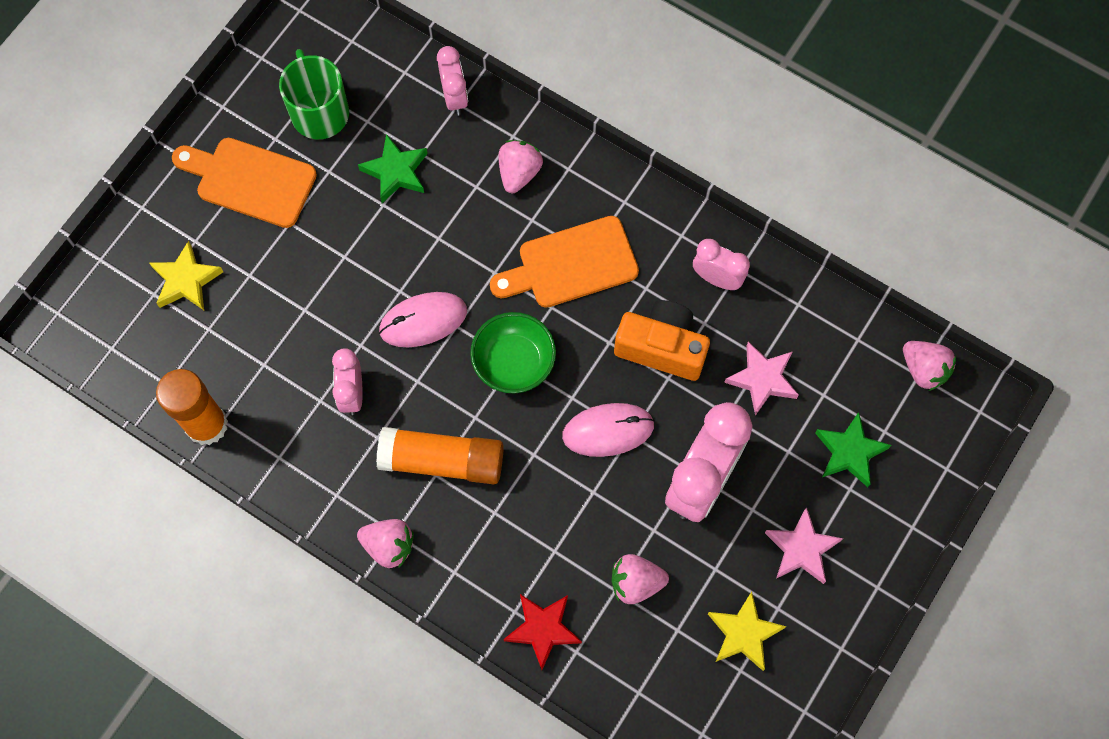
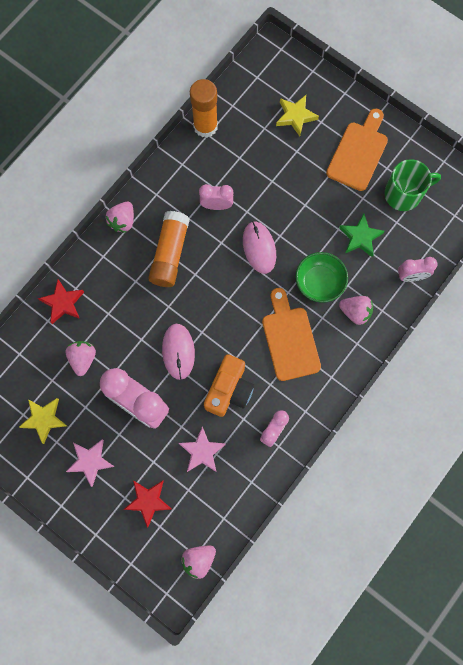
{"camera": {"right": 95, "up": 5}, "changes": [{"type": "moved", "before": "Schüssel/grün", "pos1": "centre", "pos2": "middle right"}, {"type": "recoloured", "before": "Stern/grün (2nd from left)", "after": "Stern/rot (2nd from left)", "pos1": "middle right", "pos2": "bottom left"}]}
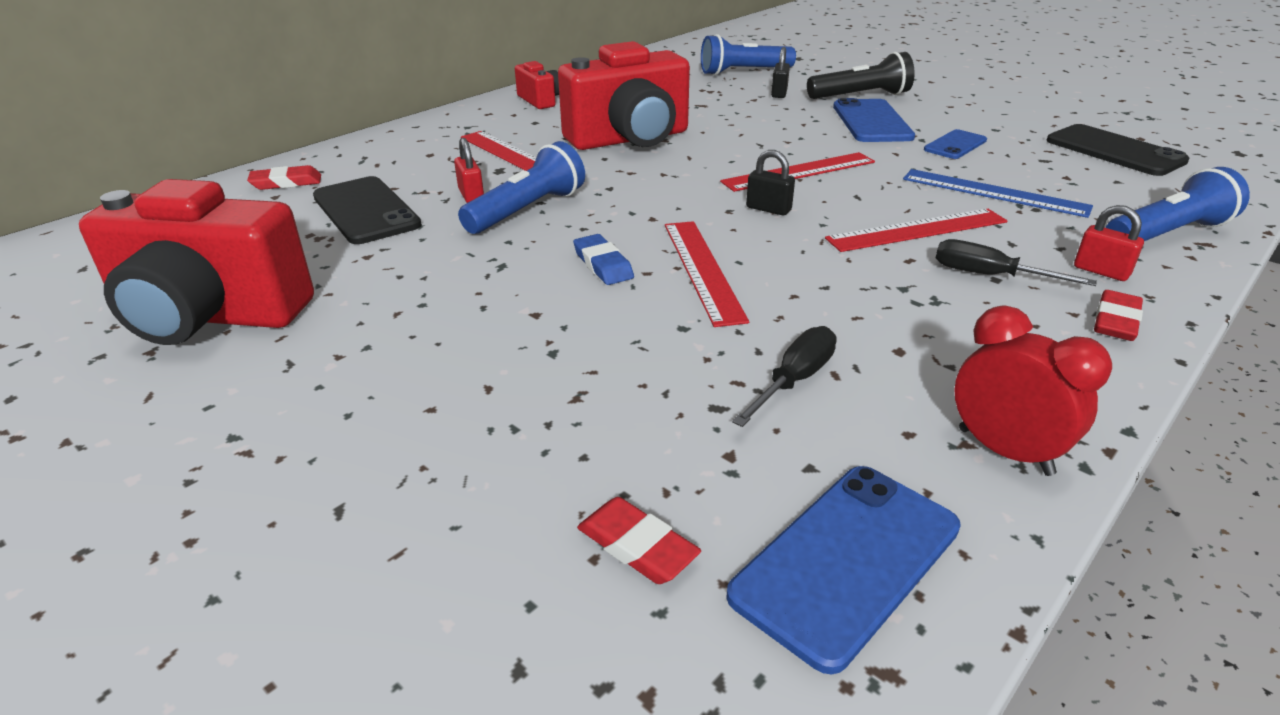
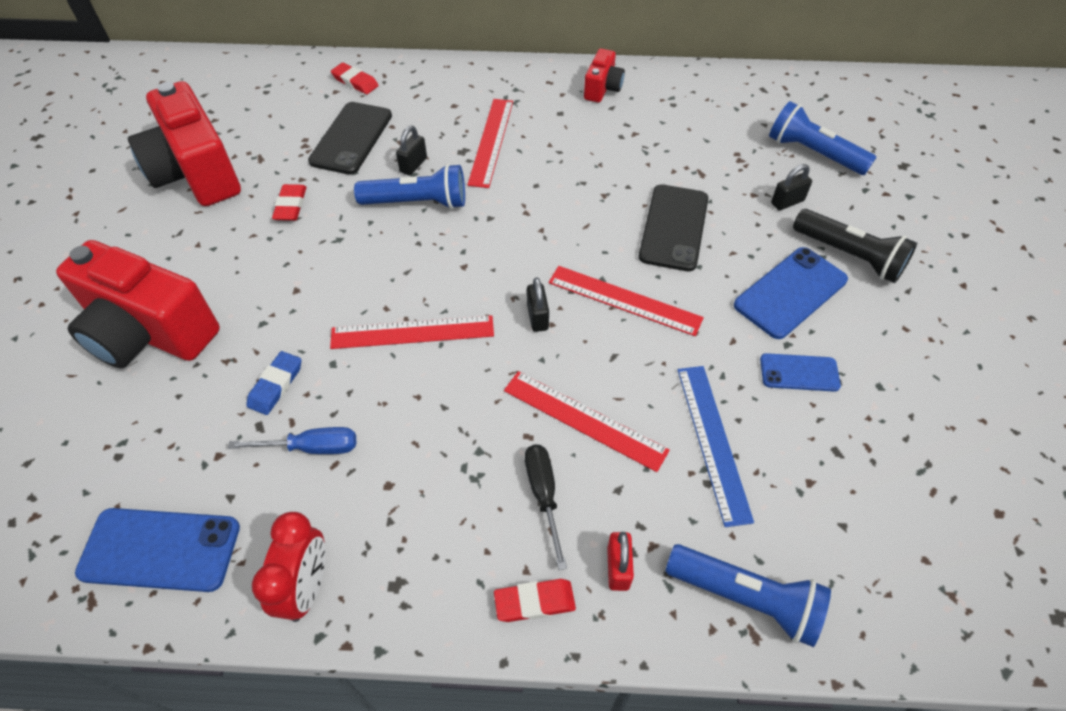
{"camera": {"right": 50, "up": 20}, "changes": [{"type": "recoloured", "before": "Vorhängeschloss/rot (1st from left)", "after": "Vorhängeschloss/schwarz (1st from left)", "pos1": "top centre", "pos2": "top centre"}, {"type": "moved", "before": "Kamera/rot (3rd from left in the first image)", "after": "Kamera/rot (1st from left)", "pos1": "top centre", "pos2": "middle left"}, {"type": "moved", "before": "Radiergummi/blau", "pos1": "centre", "pos2": "middle left"}, {"type": "moved", "before": "Radiergummi/rot (2nd from left in the first image)", "after": "Radiergummi/rot (1st from left)", "pos1": "bottom centre", "pos2": "top left"}, {"type": "turned", "before": "Lineal/rot (2nd from left in the first image)", "pos1": "centre", "pos2": "centre", "turn": 45}, {"type": "recoloured", "before": "Schraubenzieher/schwarz (1st from left)", "after": "Schraubenzieher/blau", "pos1": "centre", "pos2": "middle left"}, {"type": "moved", "before": "Handy/schwarz (2nd from left)", "pos1": "top right", "pos2": "top centre"}]}
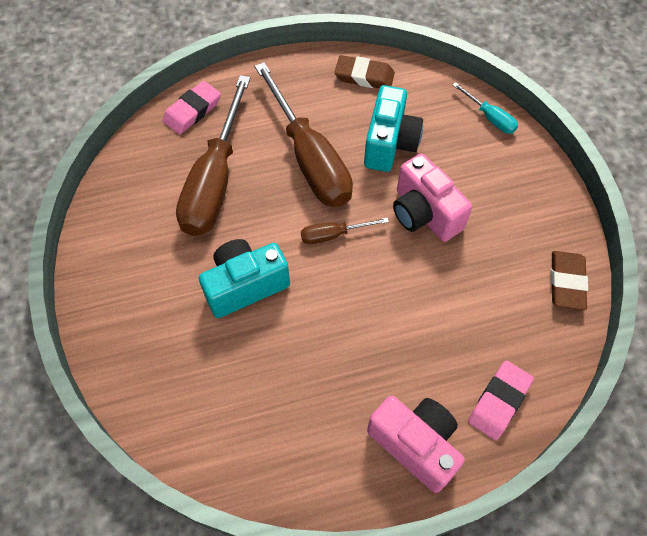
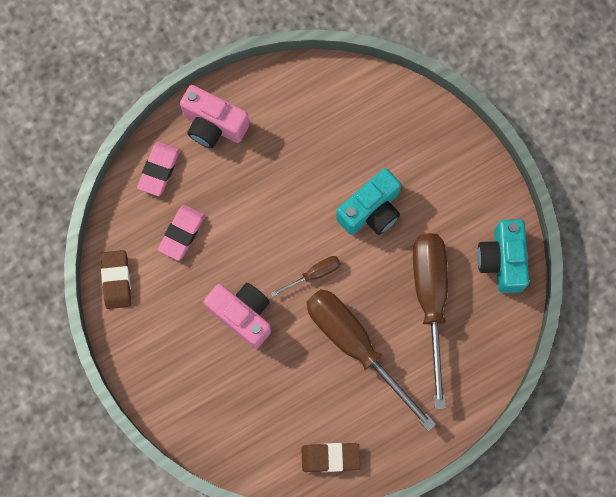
{"camera": {"right": 165, "up": 15}, "changes": [{"type": "moved", "before": "Radiergummi/rosa (1st from left in the first image)", "after": "Radiergummi/rosa (2nd from left)", "pos1": "top left", "pos2": "middle left"}, {"type": "moved", "before": "Kamera/türkis (2nd from left)", "pos1": "top centre", "pos2": "middle right"}, {"type": "removed", "before": "Schraubenzieher/türkis", "pos1": "top right"}]}
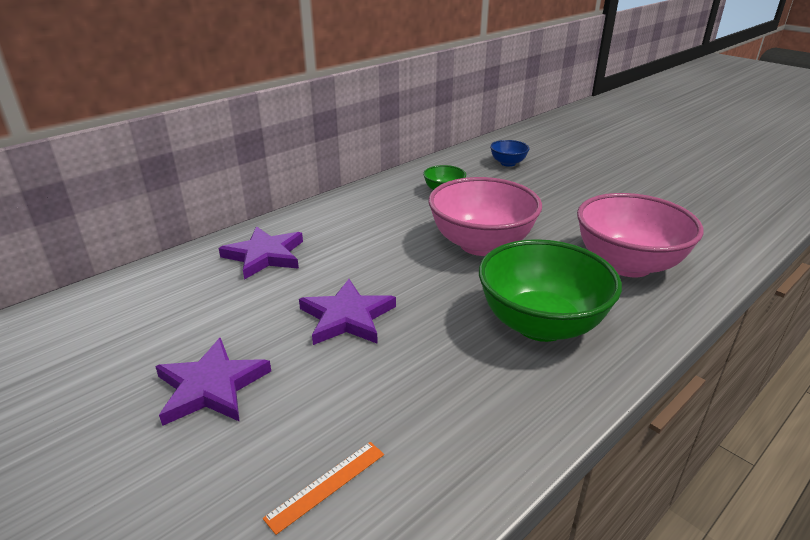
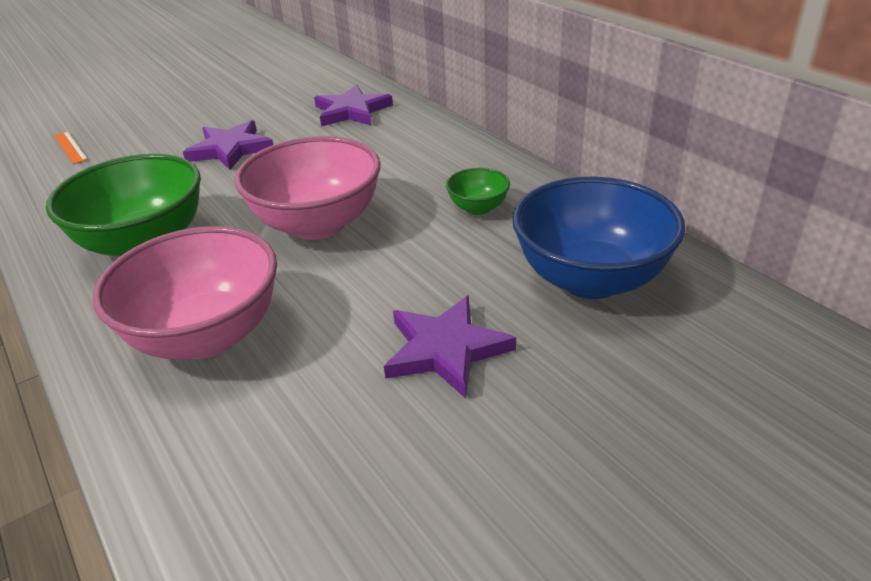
{"camera": {"right": 100, "up": 5}, "changes": [{"type": "moved", "before": "Stern/lila (1st from left in the first image)", "after": "Stern/lila (3rd from left)", "pos1": "bottom left", "pos2": "centre"}, {"type": "resized", "before": "Schüssel/blau", "pos1": "top centre", "pos2": "middle right", "scale": 2.17}]}
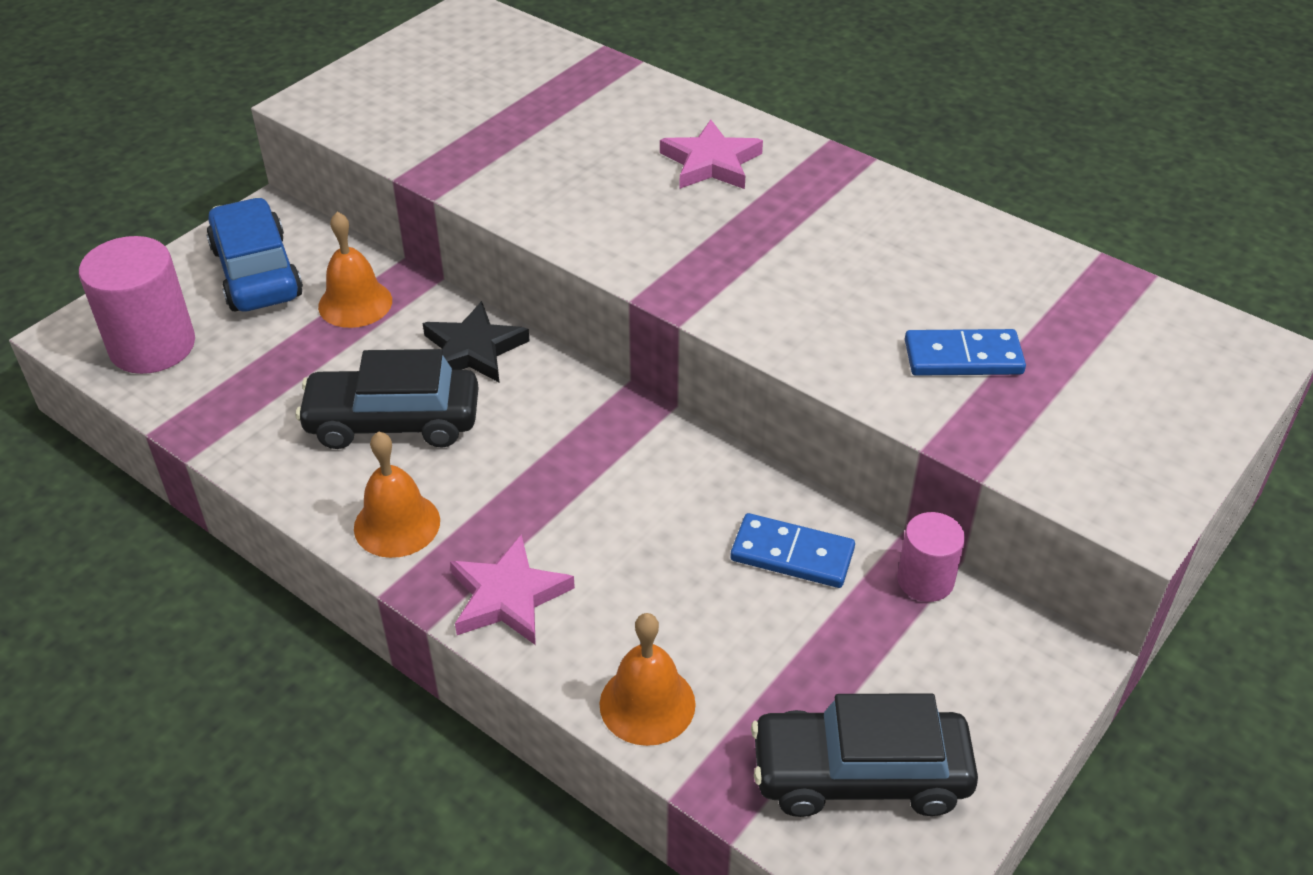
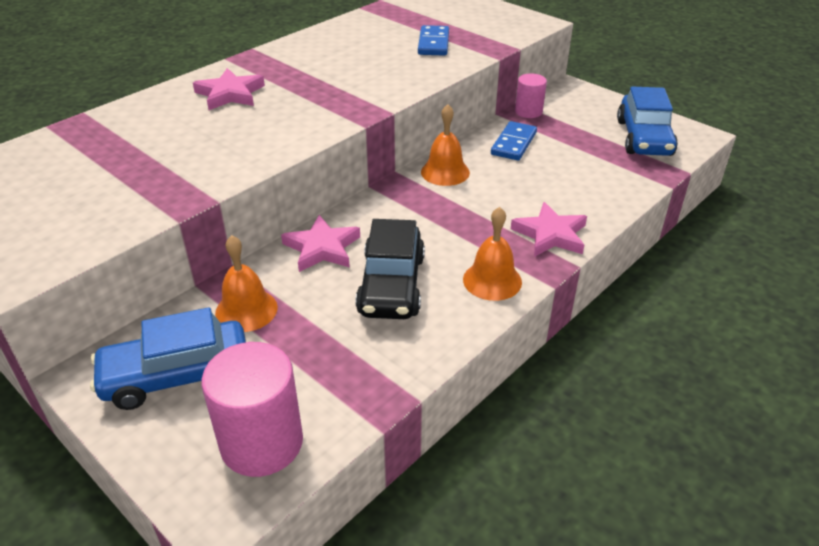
{"camera": {"right": -85, "up": -5}, "changes": [{"type": "recoloured", "before": "Stern/schwarz", "after": "Stern/rosa (2nd from left)", "pos1": "centre", "pos2": "centre"}, {"type": "moved", "before": "Glocke/orange (3rd from left in the first image)", "after": "Glocke/orange (2nd from left)", "pos1": "bottom centre", "pos2": "top centre"}, {"type": "recoloured", "before": "Auto/schwarz (2nd from left)", "after": "Auto/blau (2nd from left)", "pos1": "bottom centre", "pos2": "top right"}]}
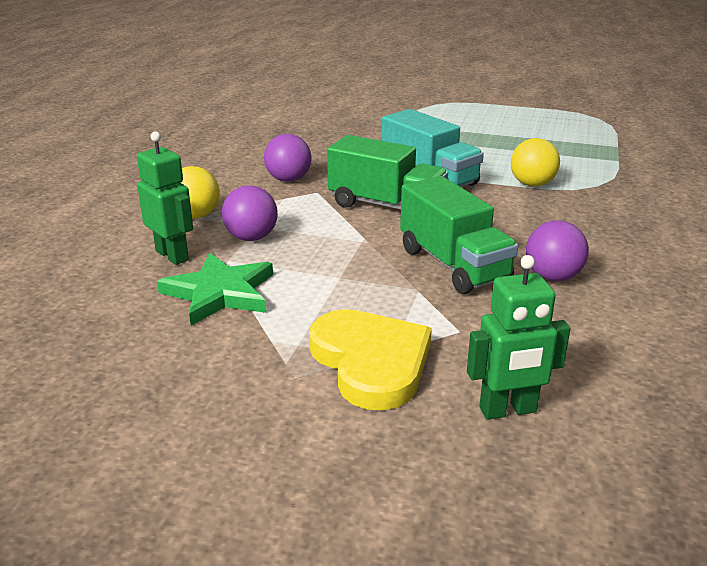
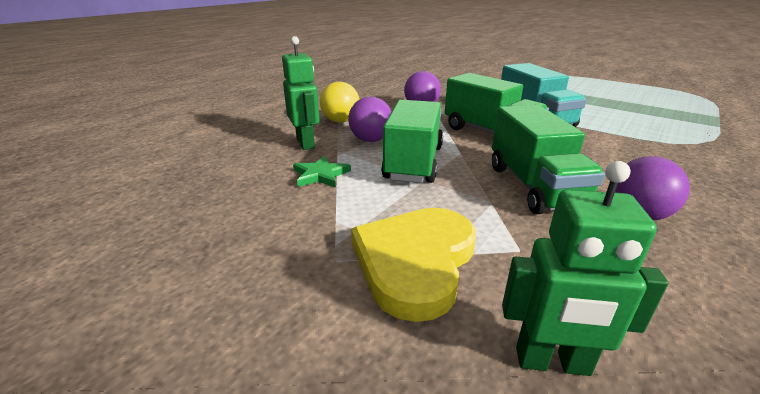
{"camera": {"right": 20, "up": 0}, "changes": [{"type": "resized", "before": "Stern/grün", "pos1": "middle left", "pos2": "centre", "scale": 0.6}, {"type": "turned", "before": "Herz/gelb", "pos1": "centre", "pos2": "bottom centre", "turn": -150}, {"type": "removed", "before": "Ball/gelb (2nd from left)", "pos1": "top right"}, {"type": "added", "after": "Lastwagen/grün (1st from left)", "pos2": "centre"}]}
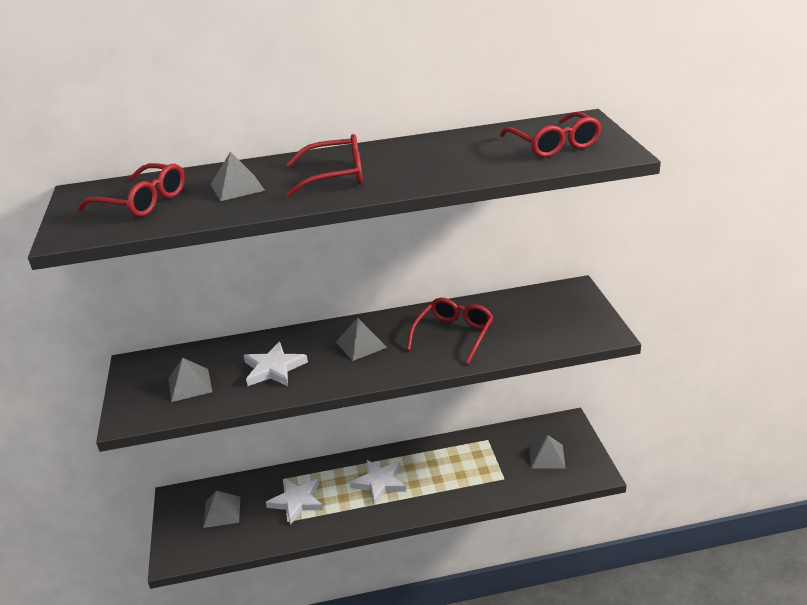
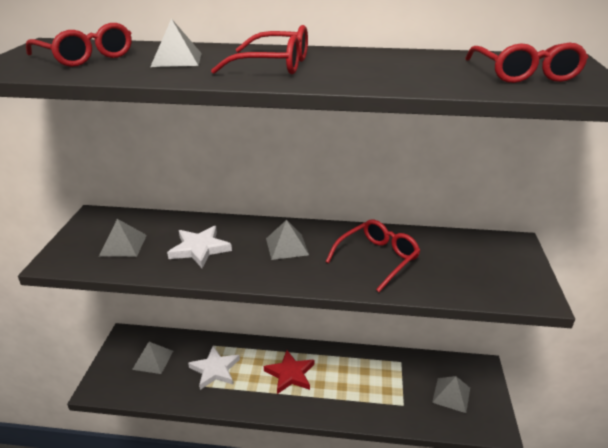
{"camera": {"right": 15, "up": 0}, "changes": [{"type": "recoloured", "before": "Stern/weiß (3rd from left)", "after": "Stern/rot", "pos1": "bottom centre", "pos2": "bottom centre"}]}
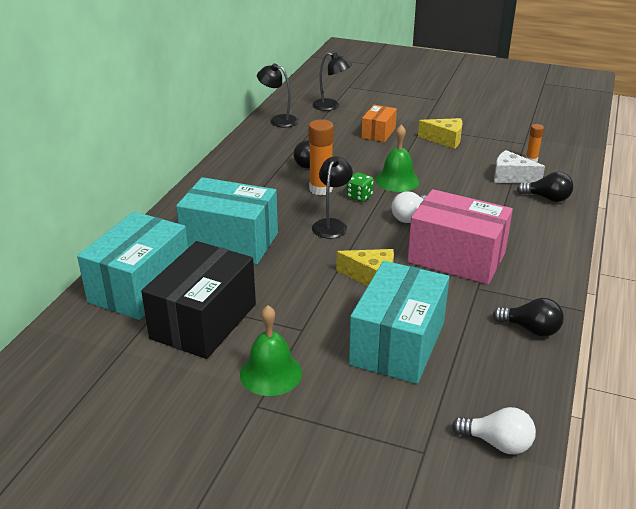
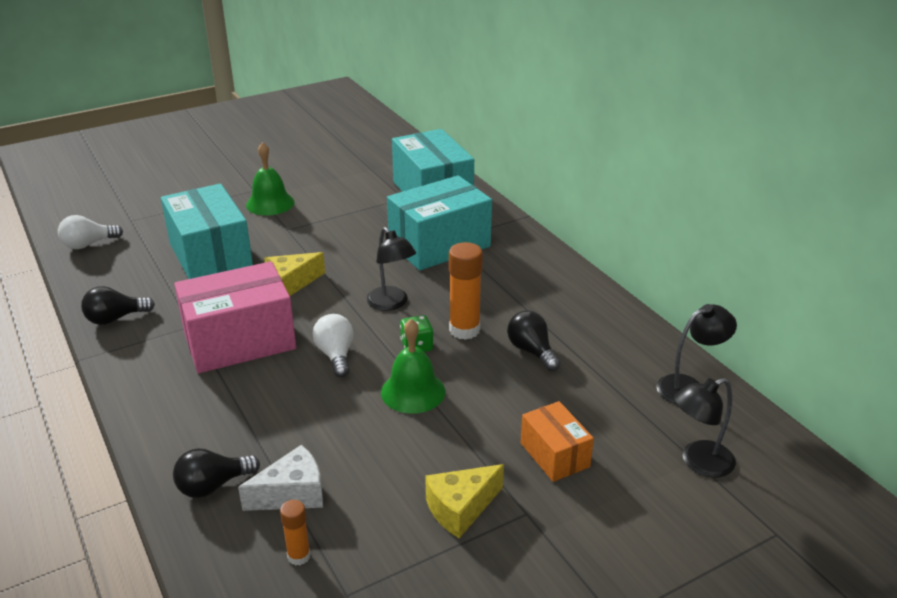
{"camera": {"right": 130, "up": 0}, "changes": [{"type": "removed", "before": "Schachtel/schwarz", "pos1": "middle left"}]}
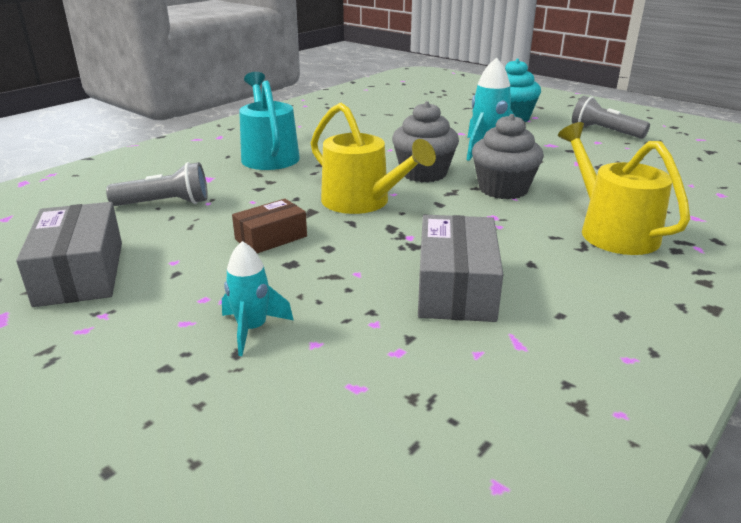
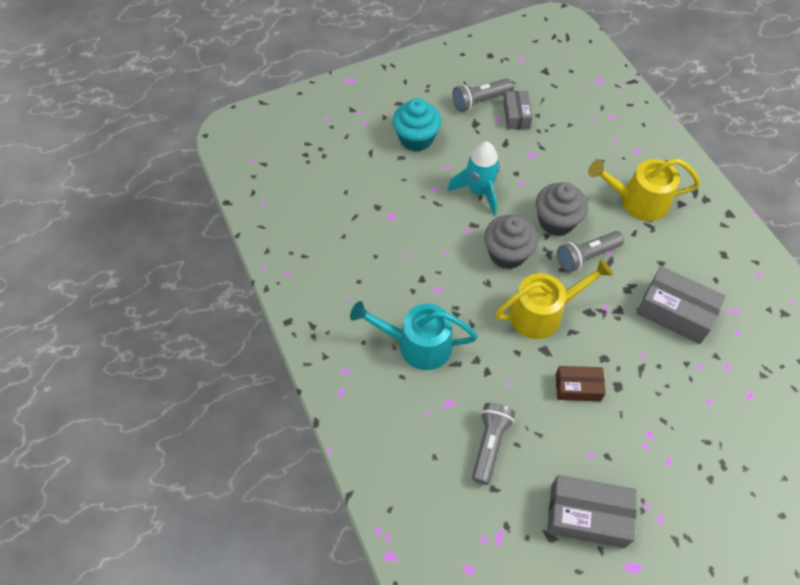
{"camera": {"right": -65, "up": 30}, "changes": [{"type": "removed", "before": "Rakete/türkis (1st from left)", "pos1": "centre"}, {"type": "turned", "before": "Schachtel/braun", "pos1": "centre", "pos2": "middle right", "turn": -75}, {"type": "added", "after": "Schachtel/grau (1st from left)", "pos2": "top centre"}, {"type": "added", "after": "Taschenlampe/grau (3rd from left)", "pos2": "middle right"}]}
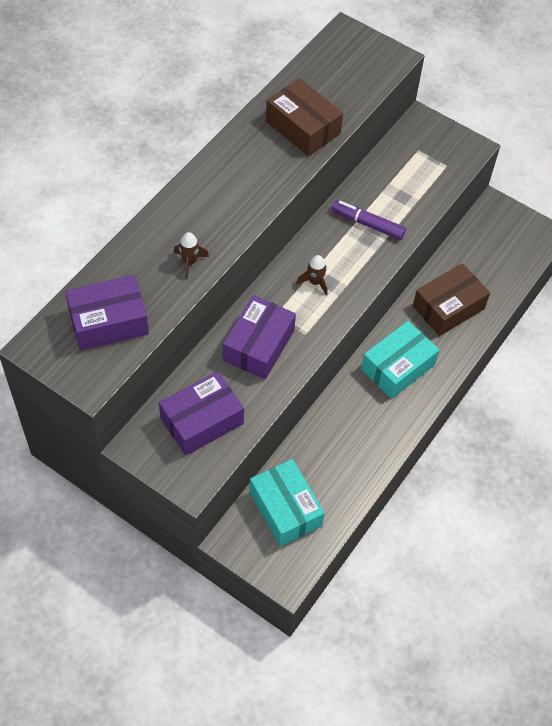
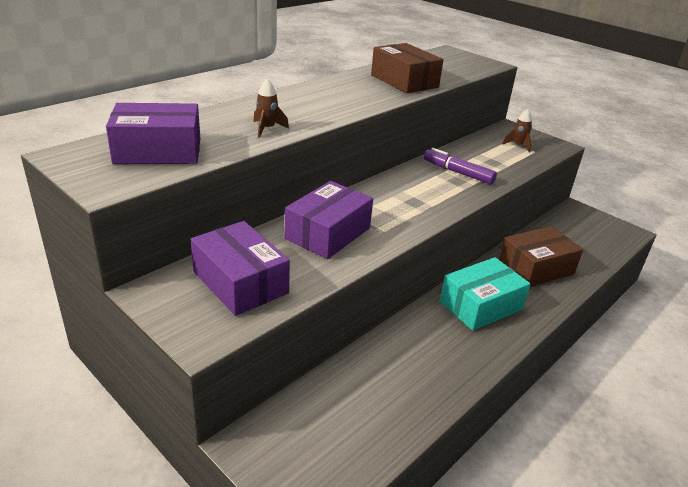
{"camera": {"right": 10, "up": -25}, "changes": [{"type": "turned", "before": "Schachtel/lila (2nd from left)", "pos1": "centre", "pos2": "centre", "turn": 75}, {"type": "removed", "before": "Schachtel/türkis (1st from left)", "pos1": "bottom centre"}, {"type": "moved", "before": "Rakete/braun (2nd from left)", "pos1": "centre", "pos2": "top right"}]}
